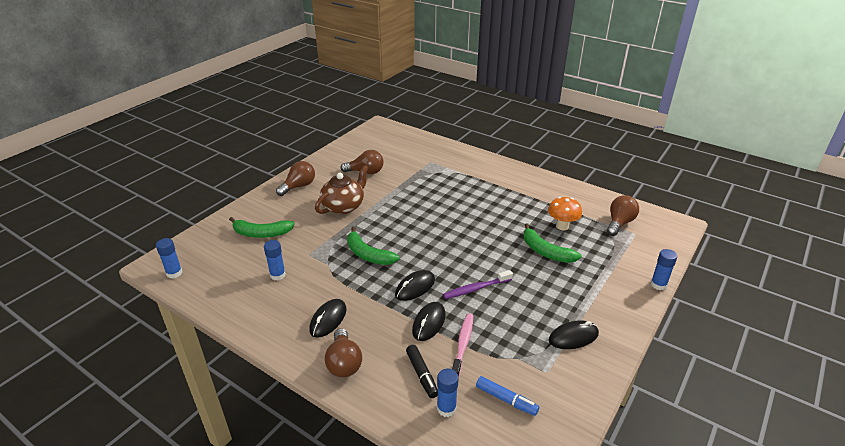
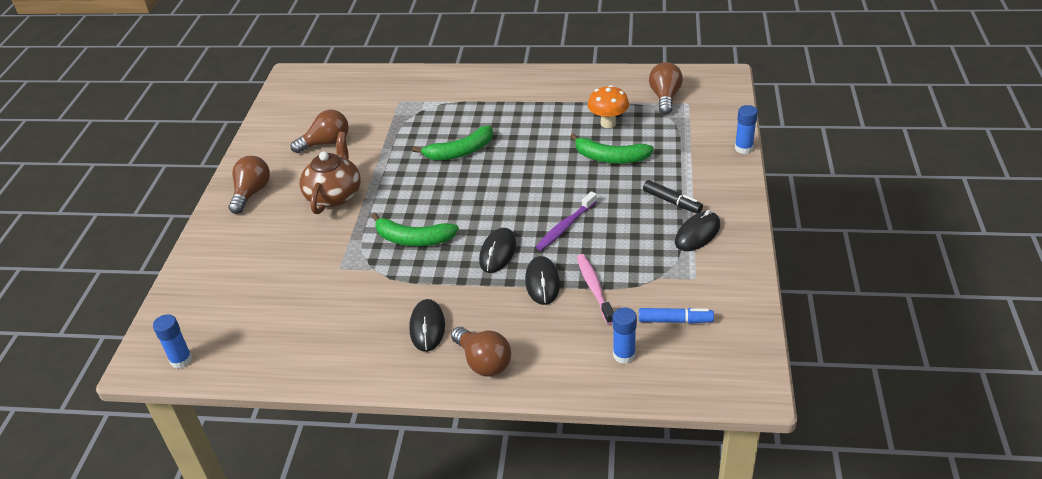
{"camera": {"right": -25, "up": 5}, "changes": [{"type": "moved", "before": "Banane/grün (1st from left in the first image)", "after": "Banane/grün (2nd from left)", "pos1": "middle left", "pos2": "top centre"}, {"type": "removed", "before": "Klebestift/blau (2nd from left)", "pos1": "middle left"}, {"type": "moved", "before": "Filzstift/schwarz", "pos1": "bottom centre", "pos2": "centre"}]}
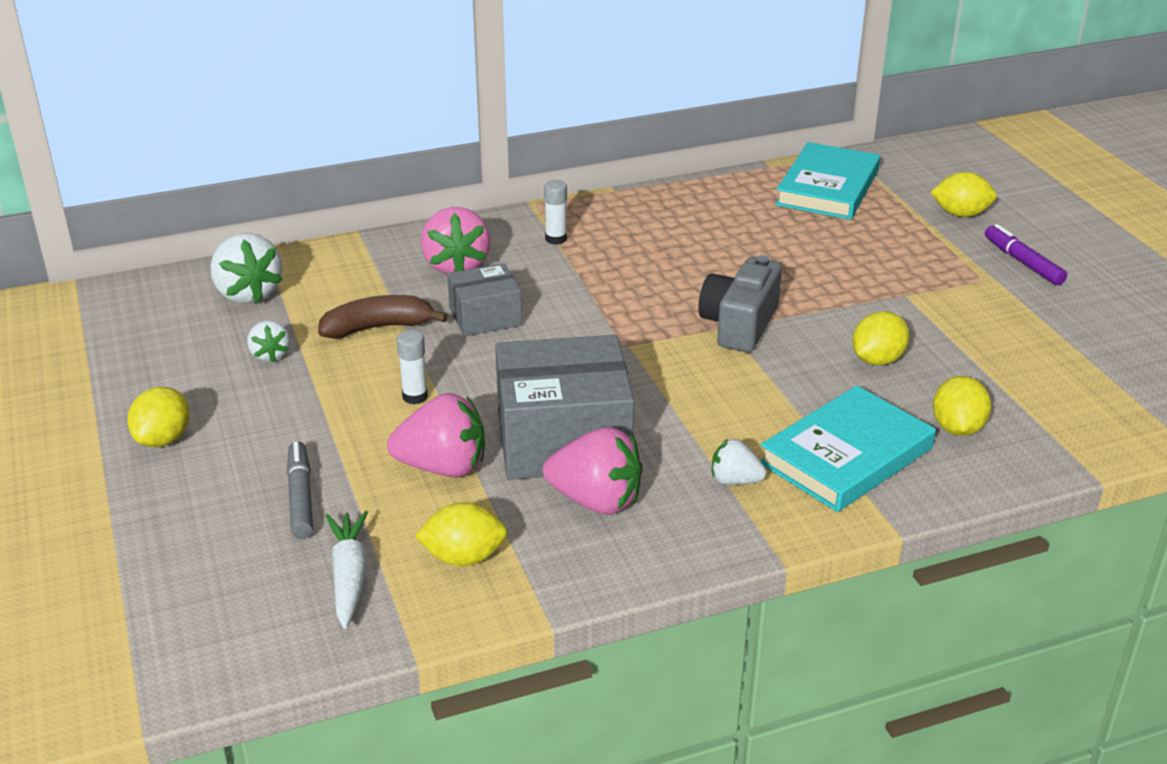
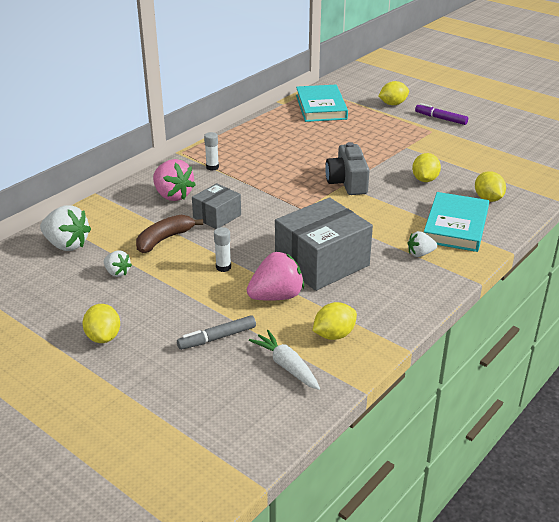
{"camera": {"right": -30, "up": 0}, "changes": [{"type": "turned", "before": "Filzstift/grau", "pos1": "middle left", "pos2": "centre", "turn": -75}, {"type": "removed", "before": "Erdbeere/rosa (3rd from left)", "pos1": "centre"}]}
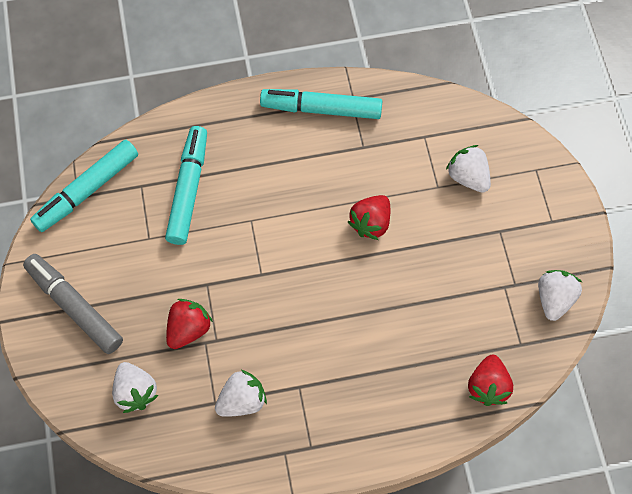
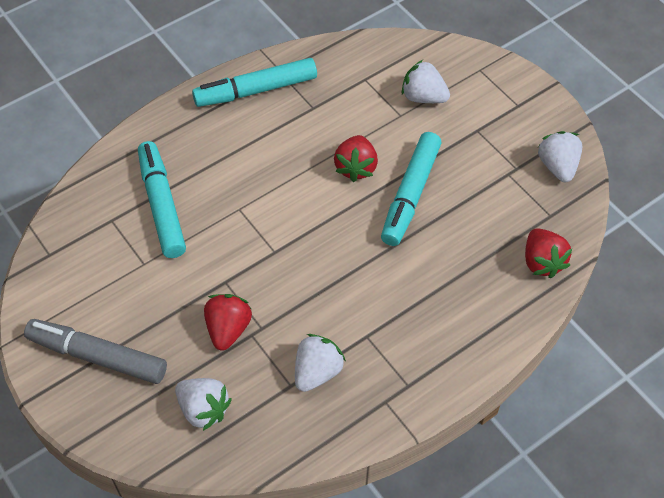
{"camera": {"right": -25, "up": -10}, "changes": [{"type": "moved", "before": "Filzstift/türkis (1st from left in the first image)", "after": "Filzstift/türkis (3rd from left)", "pos1": "middle left", "pos2": "centre"}]}
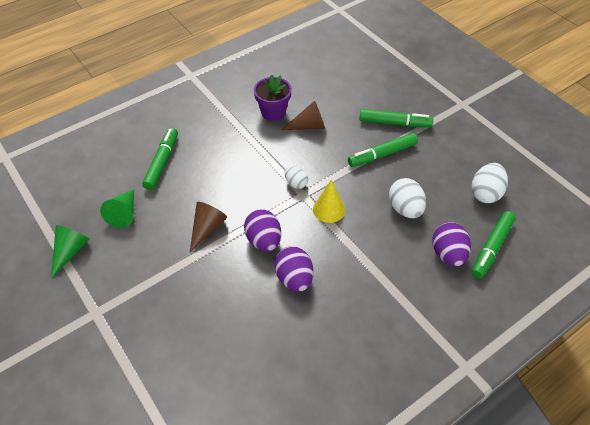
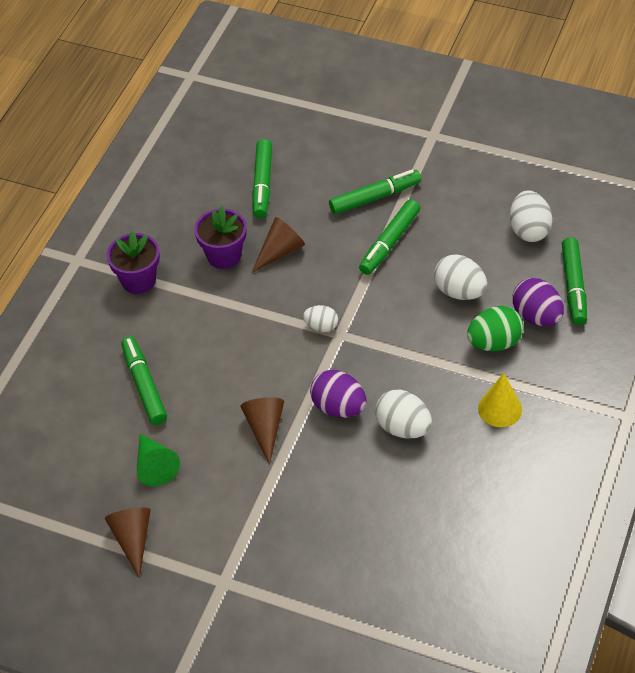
{"camera": {"right": -30, "up": 0}, "changes": [{"type": "recoloured", "before": "Kegel/grün (1st from left)", "after": "Kegel/braun (1st from left)", "pos1": "middle left", "pos2": "bottom left"}, {"type": "recoloured", "before": "Ei/lila (2nd from left)", "after": "Ei/weiß (2nd from left)", "pos1": "centre", "pos2": "centre"}, {"type": "moved", "before": "Kegel/gelb", "pos1": "centre", "pos2": "middle right"}, {"type": "added", "after": "Blumentopf/lila (1st from left)", "pos2": "middle left"}, {"type": "added", "after": "Filzstift/grün (2nd from left)", "pos2": "top centre"}, {"type": "added", "after": "Ei/grün", "pos2": "middle right"}]}
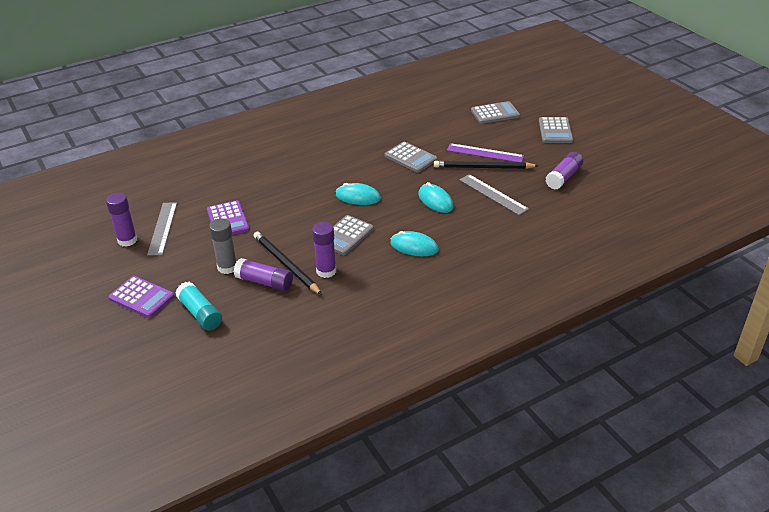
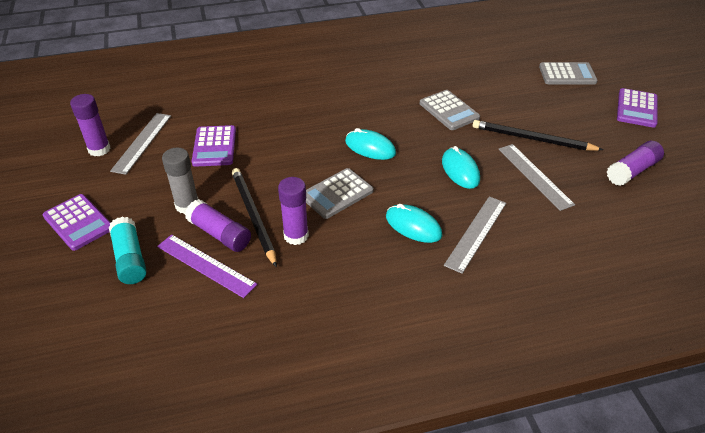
{"camera": {"right": 15, "up": 5}, "changes": [{"type": "moved", "before": "Lineal/lila", "pos1": "top centre", "pos2": "middle left"}, {"type": "recoloured", "before": "Taschenrechner/grau (4th from left)", "after": "Taschenrechner/lila (3rd from left)", "pos1": "top right", "pos2": "top right"}, {"type": "added", "after": "Lineal/grau (2nd from left)", "pos2": "middle right"}]}
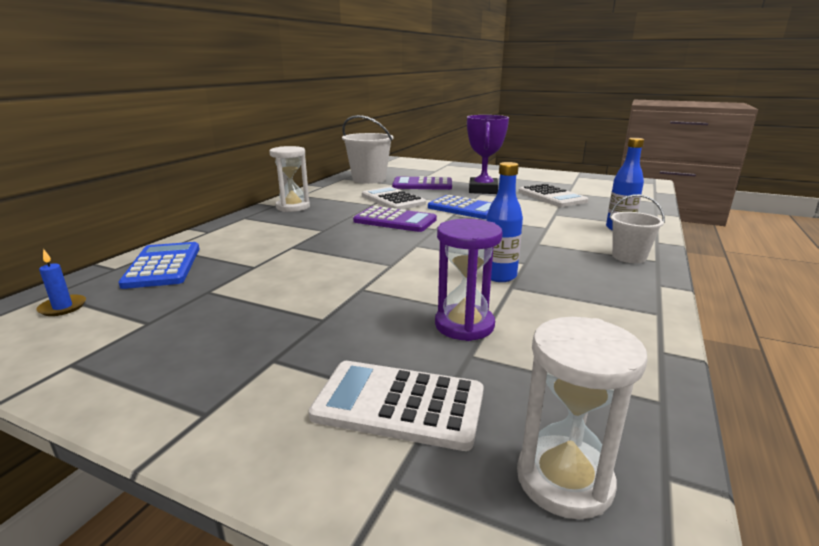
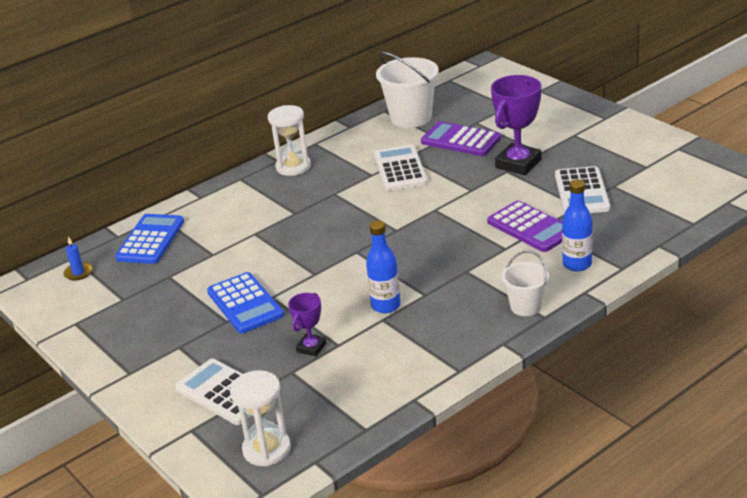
{"camera": {"right": 30, "up": 10}, "changes": [{"type": "moved", "before": "Taschenrechner/lila (1st from left in the first image)", "after": "Taschenrechner/lila (2nd from left)", "pos1": "centre", "pos2": "middle right"}, {"type": "moved", "before": "Taschenrechner/blau (2nd from left)", "pos1": "centre", "pos2": "middle left"}, {"type": "replaced", "before": "Sanduhr/lila", "after": "Pokal/lila (1st from left)", "pos1": "centre", "pos2": "centre"}]}
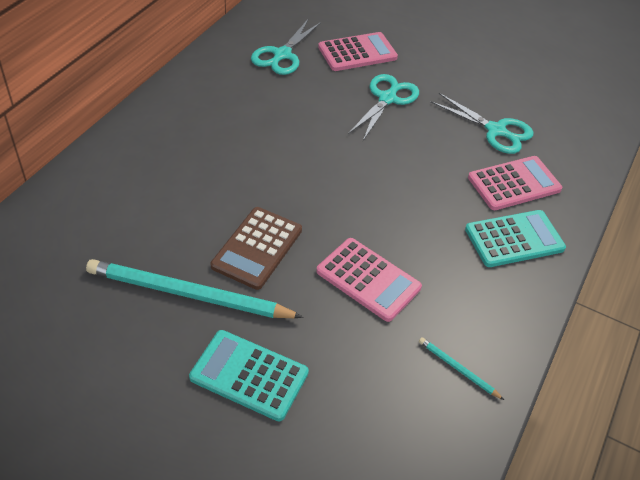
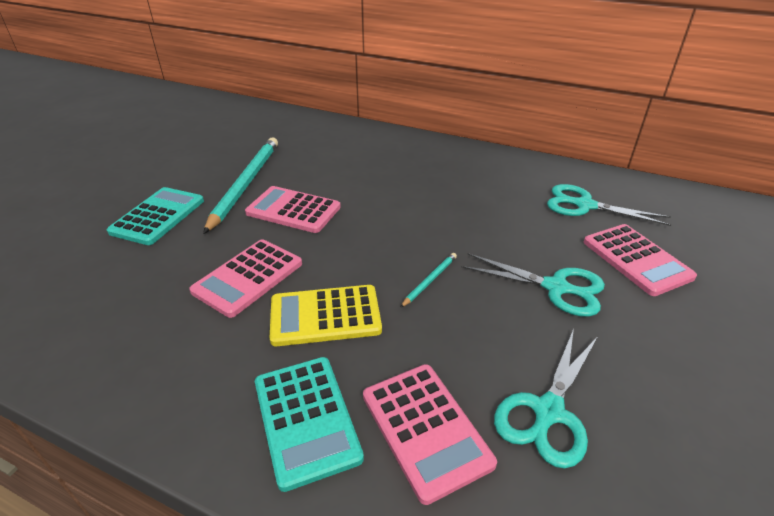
{"camera": {"right": 90, "up": -10}, "changes": [{"type": "recoloured", "before": "Taschenrechner/braun", "after": "Taschenrechner/rosa (2nd from left)", "pos1": "centre", "pos2": "centre"}, {"type": "moved", "before": "Bleistift/türkis (2nd from left)", "pos1": "bottom right", "pos2": "centre"}, {"type": "added", "after": "Taschenrechner/gelb", "pos2": "centre"}]}
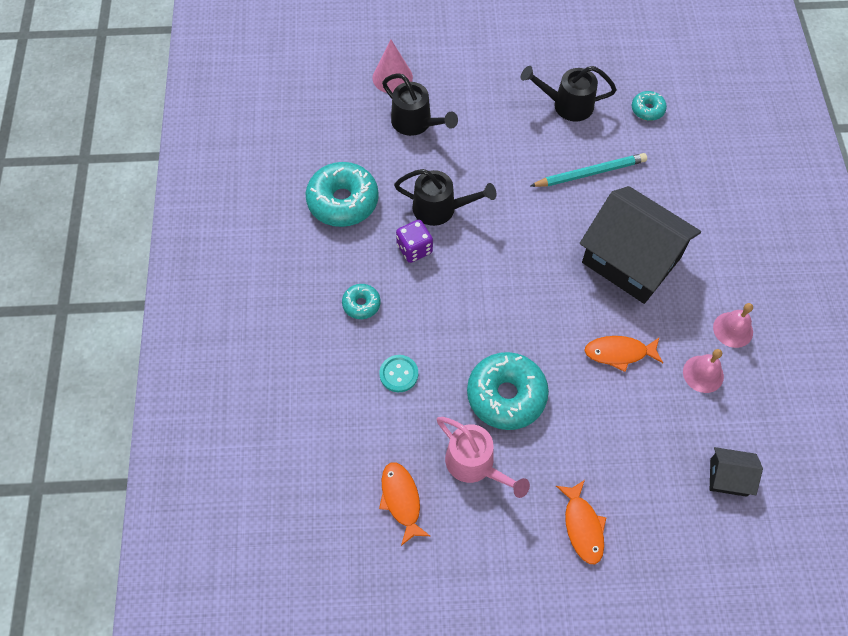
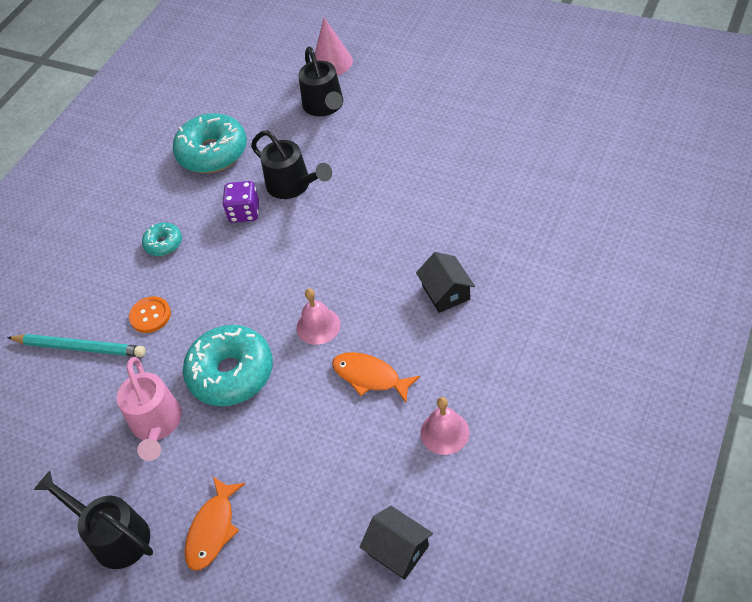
{"camera": {"right": 35, "up": -10}, "changes": [{"type": "recoloured", "before": "Knopf/türkis", "after": "Knopf/orange", "pos1": "centre", "pos2": "middle left"}, {"type": "removed", "before": "Fisch/orange (1st from left)", "pos1": "bottom centre"}, {"type": "moved", "before": "Gießkanne/schwarz (3rd from left in the first image)", "after": "Gießkanne/schwarz (1st from left)", "pos1": "top right", "pos2": "bottom left"}, {"type": "moved", "before": "Bleistift/türkis", "pos1": "top right", "pos2": "middle left"}, {"type": "resized", "before": "Haus/schwarz (1st from left in the first image)", "pos1": "middle right", "pos2": "centre", "scale": 0.44}, {"type": "removed", "before": "Donut/türkis (4th from left)", "pos1": "top right"}, {"type": "moved", "before": "Glocke/rosa (2nd from left in the first image)", "after": "Glocke/rosa (1st from left)", "pos1": "middle right", "pos2": "centre"}]}
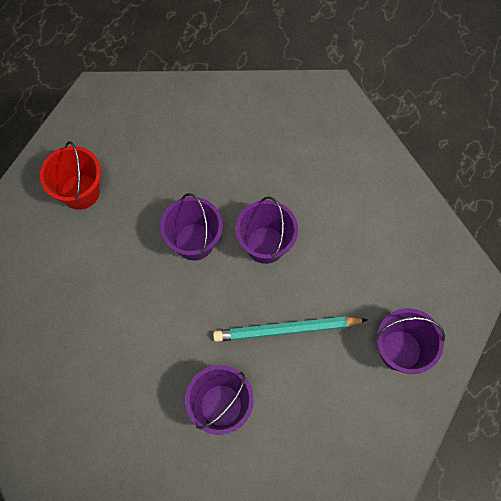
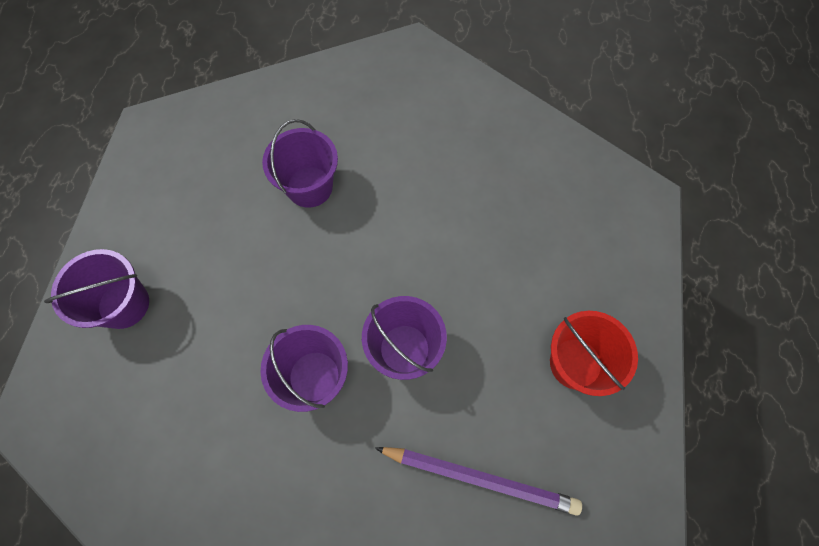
{"camera": {"right": 160, "up": 0}, "changes": [{"type": "removed", "before": "Bleistift/türkis", "pos1": "centre"}, {"type": "added", "after": "Bleistift/lila", "pos2": "bottom centre"}]}
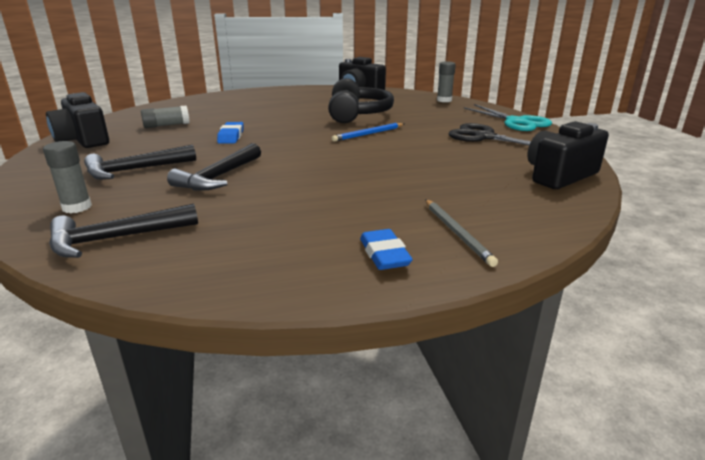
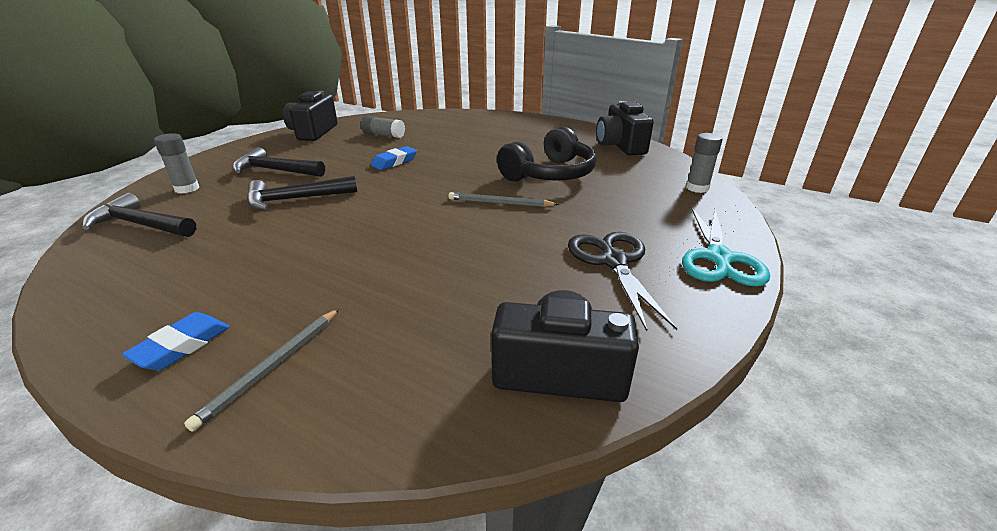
{"camera": {"right": 45, "up": 5}, "changes": [{"type": "recoloured", "before": "Bleistift/blau", "after": "Bleistift/grau (2nd from left)", "pos1": "top centre", "pos2": "centre"}]}
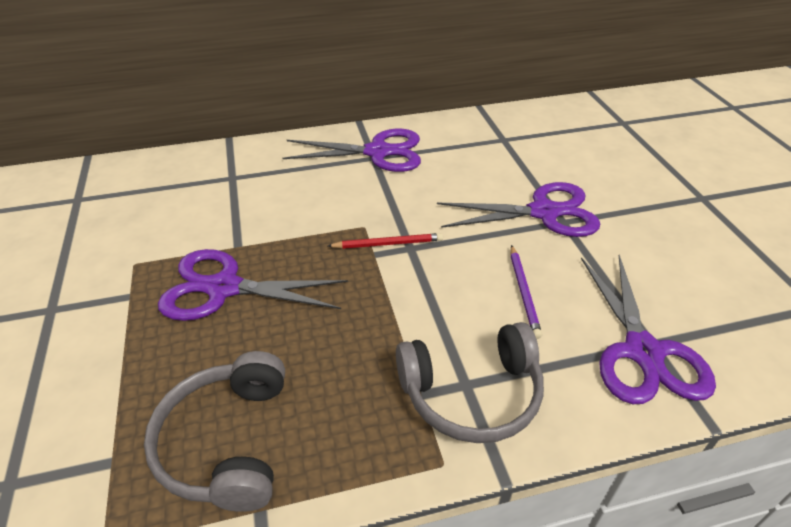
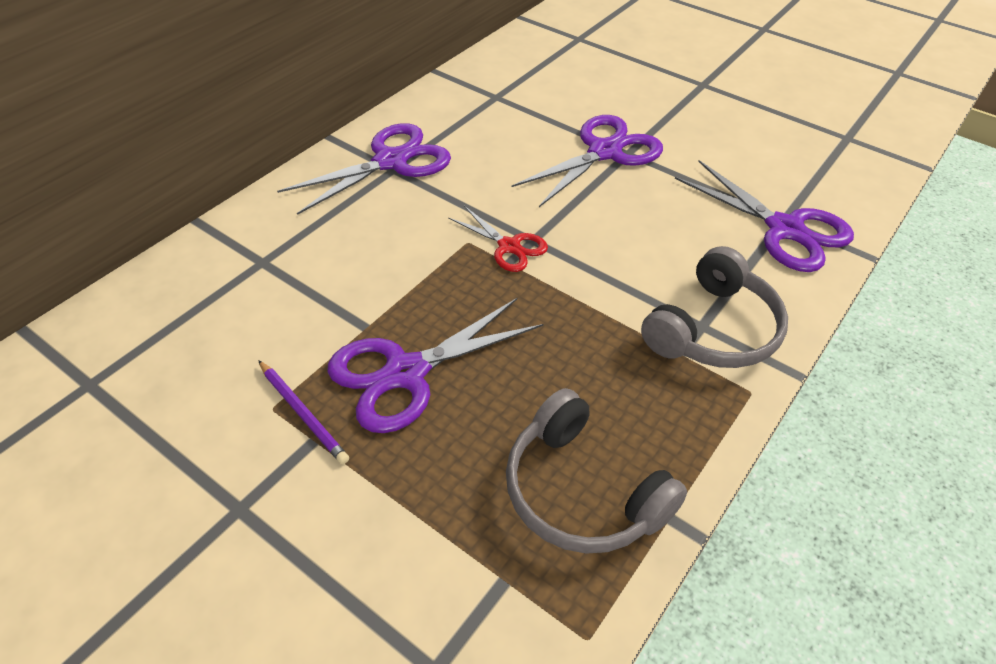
{"camera": {"right": -40, "up": 5}, "changes": [{"type": "replaced", "before": "Bleistift/rot", "after": "Schere/rot", "pos1": "centre", "pos2": "centre"}, {"type": "moved", "before": "Bleistift/lila", "pos1": "centre", "pos2": "middle left"}]}
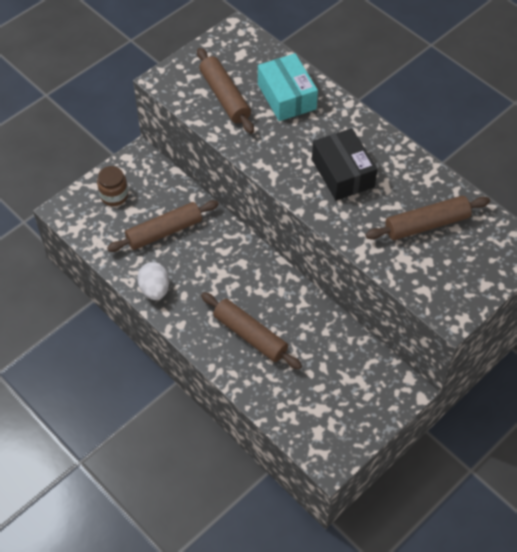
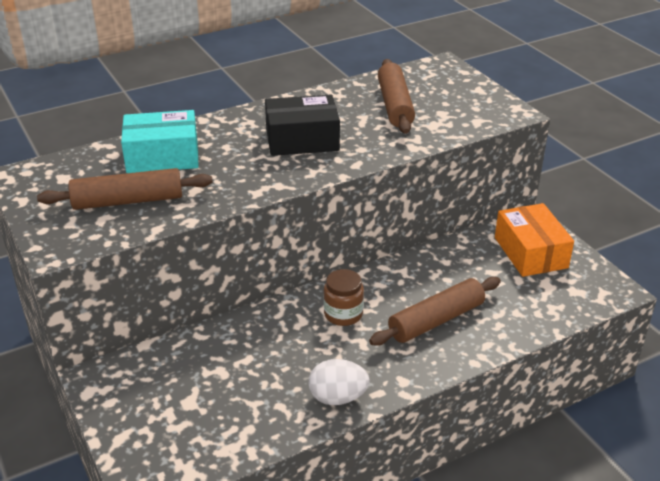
{"camera": {"right": -75, "up": -20}, "changes": [{"type": "moved", "before": "Einmachglas/braun", "pos1": "middle left", "pos2": "centre"}, {"type": "removed", "before": "Nudelholz/braun (1st from left)", "pos1": "middle left"}, {"type": "added", "after": "Schachtel/orange", "pos2": "middle right"}]}
